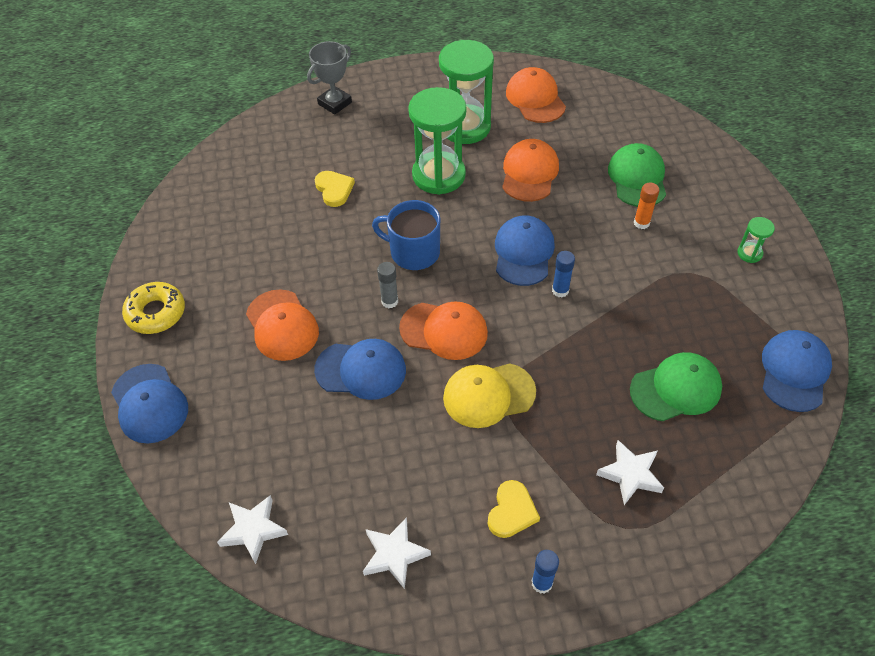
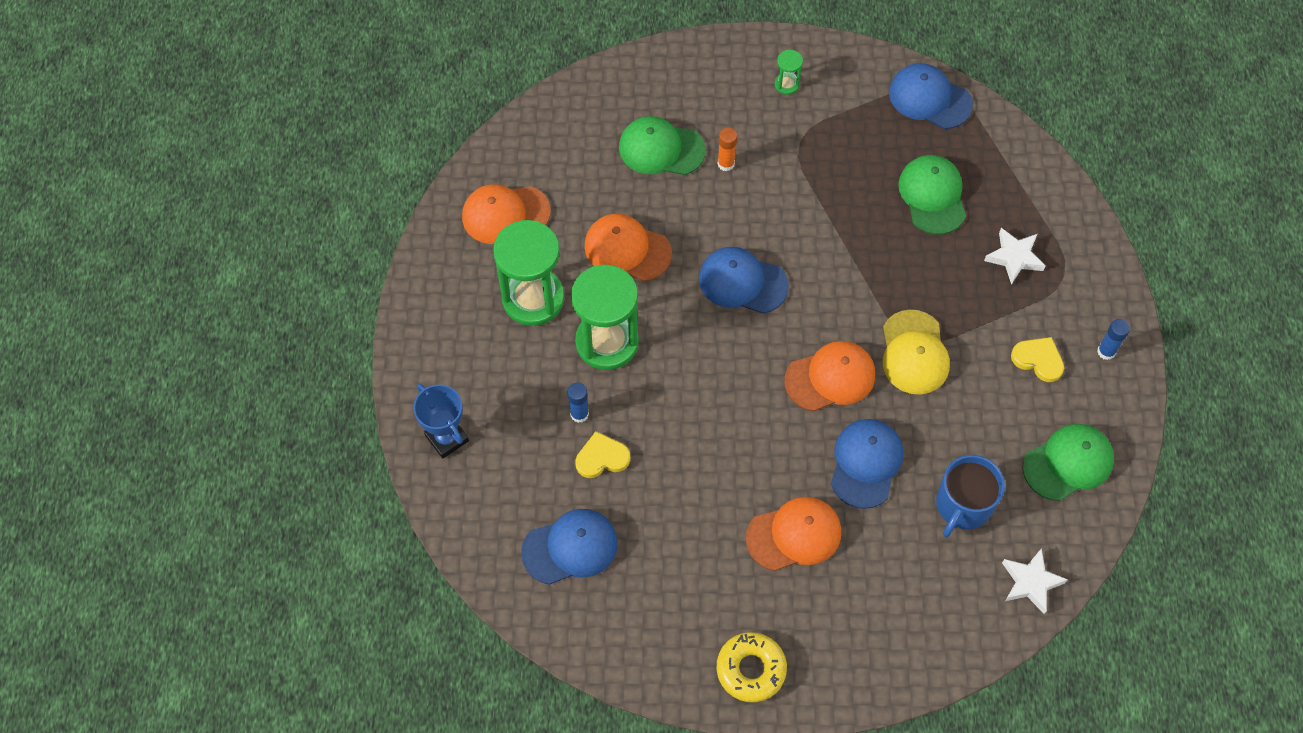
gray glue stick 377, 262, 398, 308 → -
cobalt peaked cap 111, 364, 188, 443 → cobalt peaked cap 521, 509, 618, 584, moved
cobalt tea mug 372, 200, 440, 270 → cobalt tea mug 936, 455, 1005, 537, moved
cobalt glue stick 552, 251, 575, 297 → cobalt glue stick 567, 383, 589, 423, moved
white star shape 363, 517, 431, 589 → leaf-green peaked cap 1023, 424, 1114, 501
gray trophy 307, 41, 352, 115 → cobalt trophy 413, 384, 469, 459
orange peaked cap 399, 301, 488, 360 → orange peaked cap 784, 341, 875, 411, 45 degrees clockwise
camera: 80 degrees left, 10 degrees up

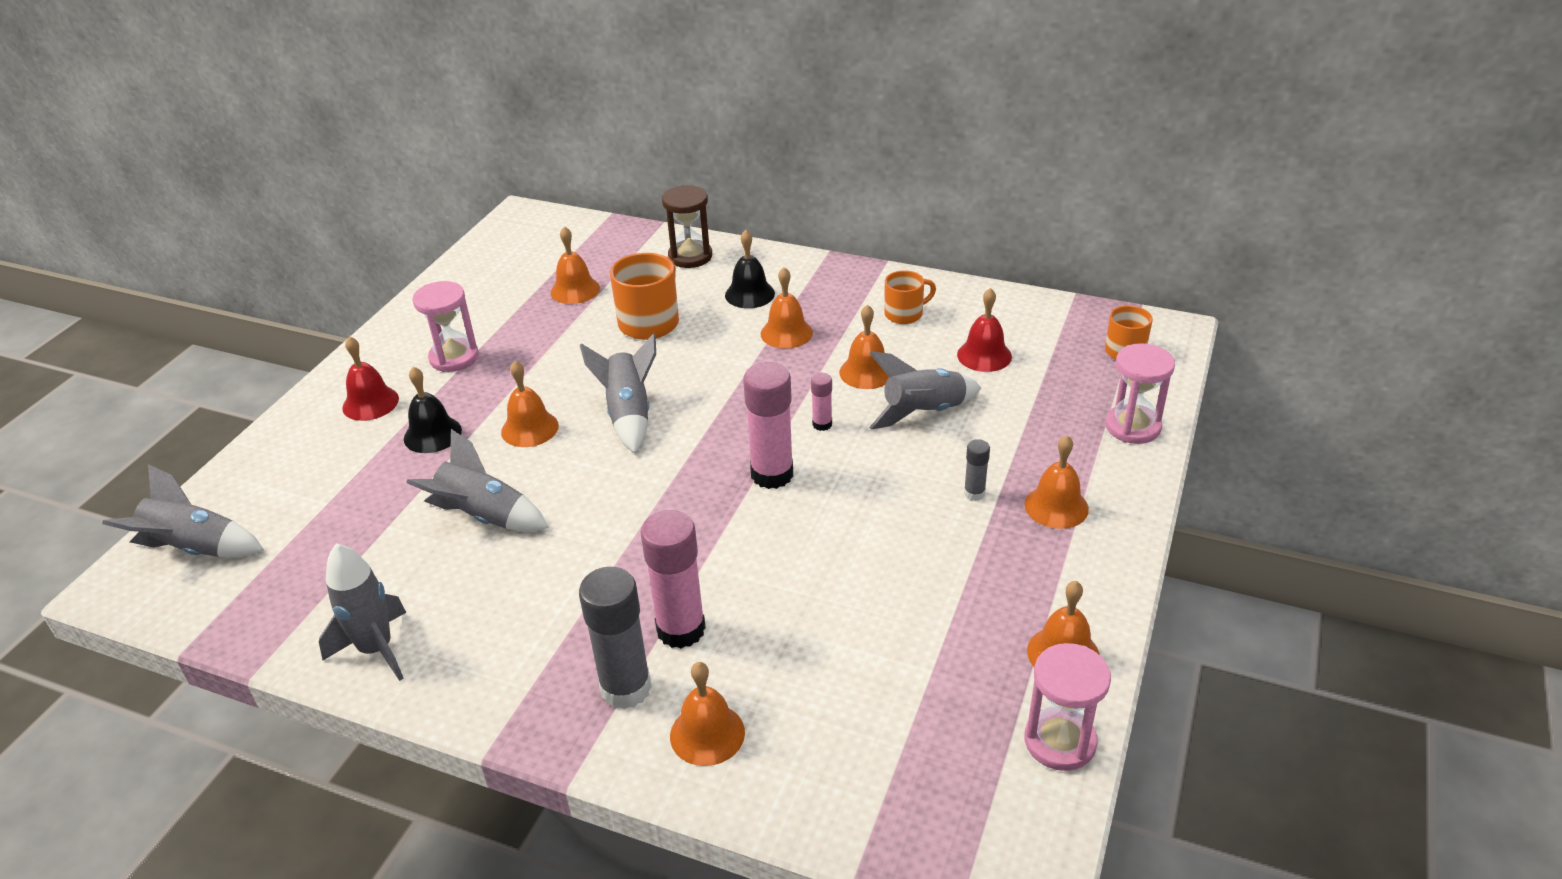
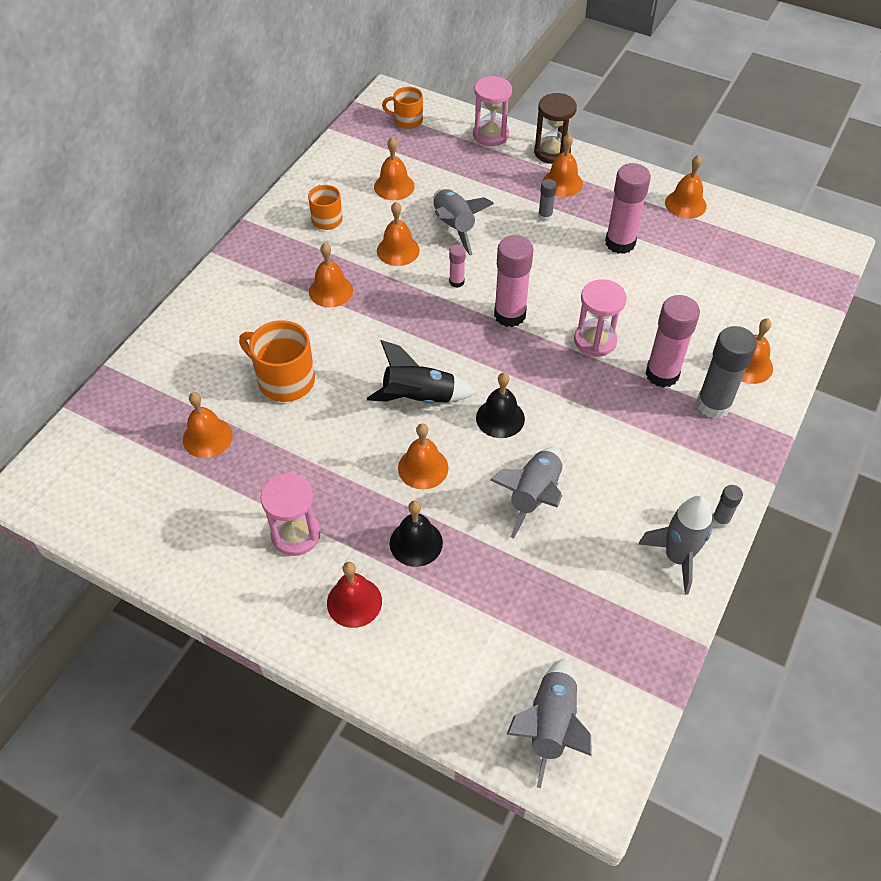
- → rose-pink glue stick 605, 163, 651, 254
- → gray glue stick 712, 485, 743, 528
russet sandglass 662, 185, 712, 268 → russet sandglass 534, 93, 577, 164, moved
ebony hand bell 725, 230, 775, 308 → ebony hand bell 476, 373, 525, 438, moved
rose-pink sandglass 1025, 643, 1111, 771 → rose-pink sandglass 574, 279, 627, 357, moved
gray rocket 580, 333, 656, 454 → ebony rocket 367, 340, 476, 404
red hand bell 957, 288, 1012, 372 → orange hand bell 374, 137, 415, 200
camera: 85 degrees left, 15 degrees up

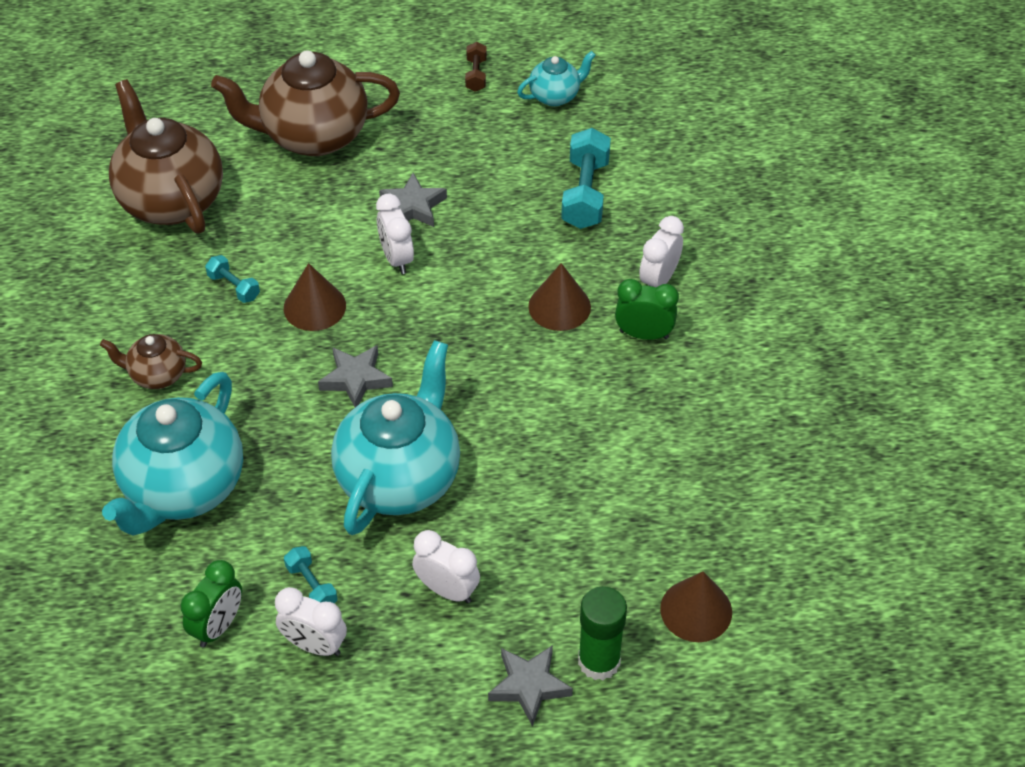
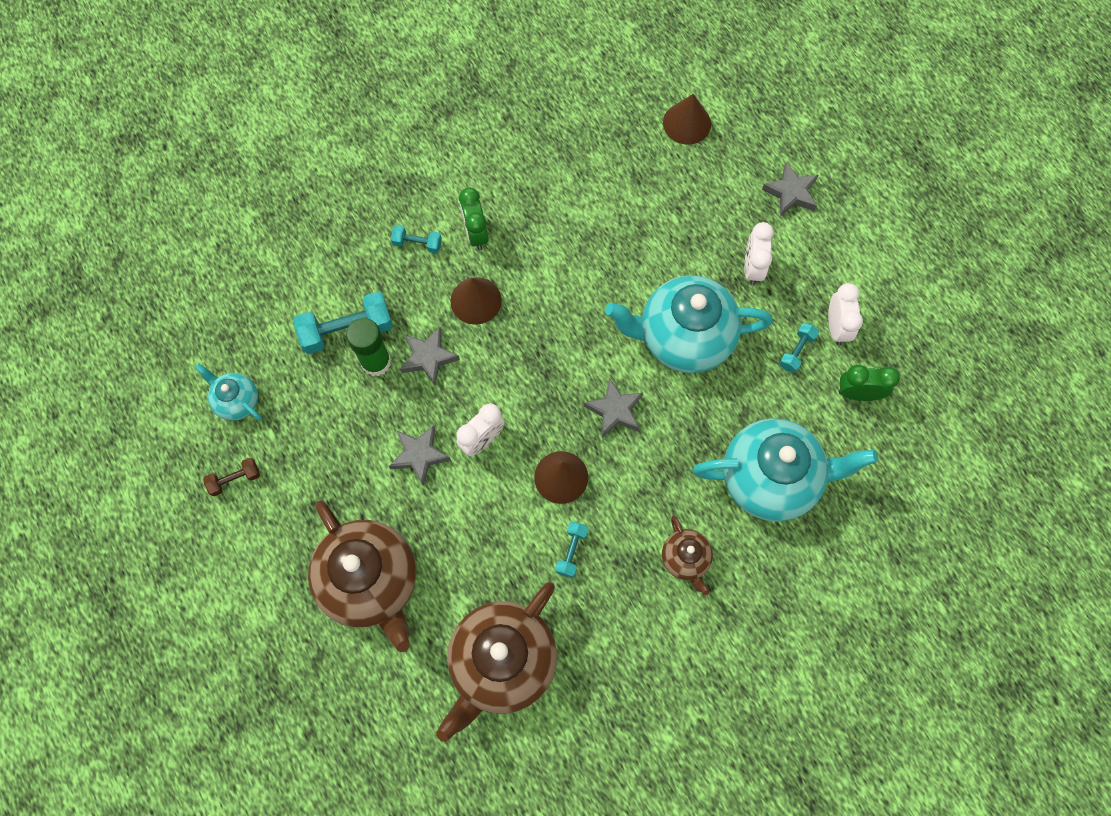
- → gray star shape 400, 327, 460, 385
leaf-green glue stick 578, 586, 627, 680 → leaf-green glue stick 346, 318, 391, 376, moved
white clock 639, 216, 684, 287 → aqua free weight 391, 225, 442, 253
camera: 115 degrees left, 20 degrees up

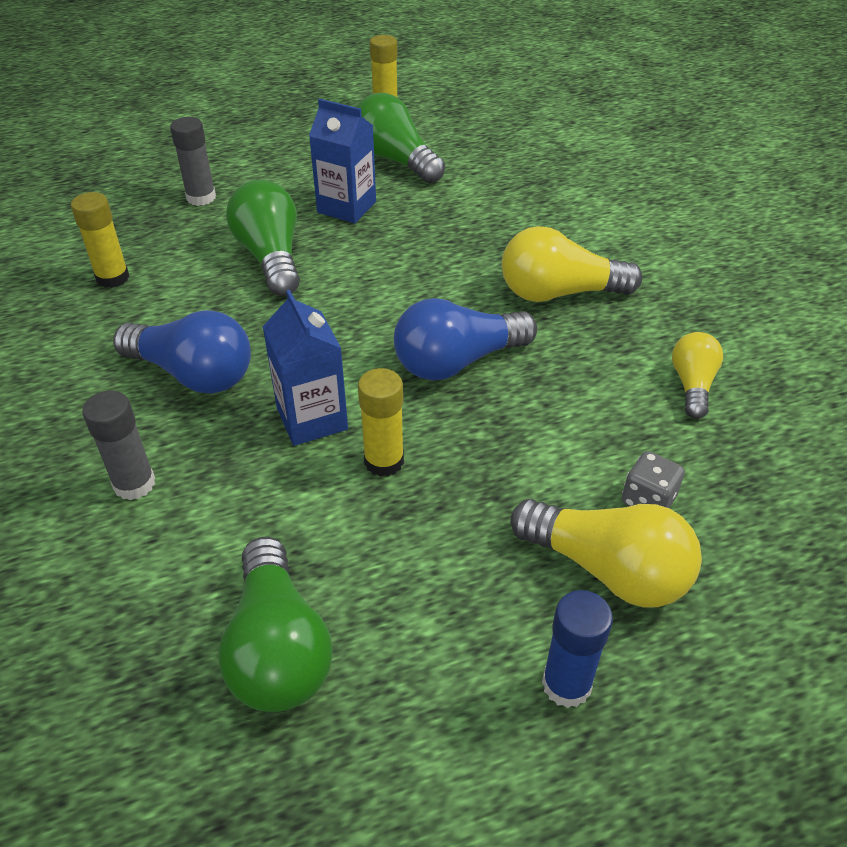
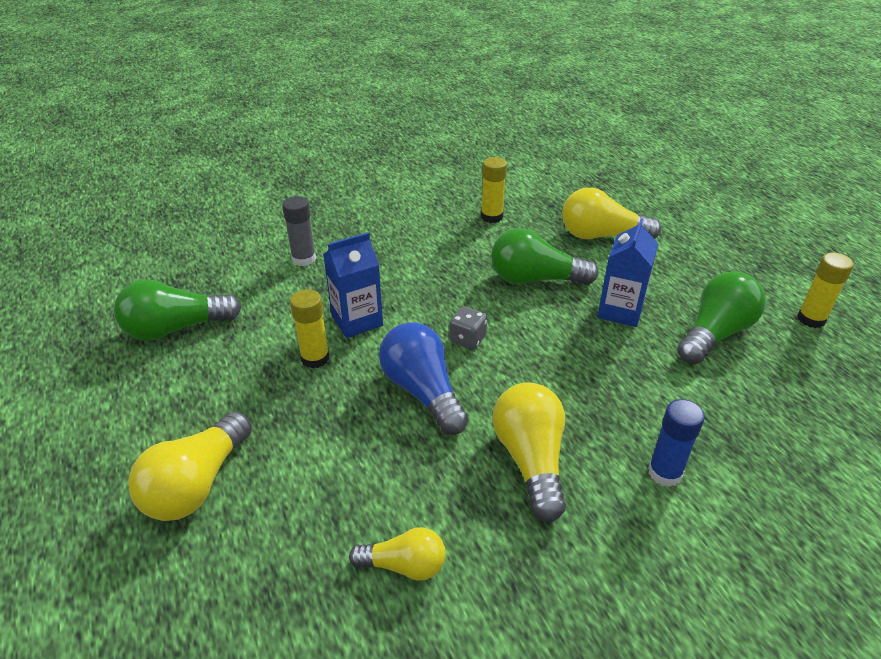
cobalt bulb 113, 310, 251, 394 → -
cobalt glue stick 542, 590, 613, 708 → cobalt glue stick 648, 399, 705, 487, moved
gray dice 622, 451, 685, 508 → gray dice 449, 306, 487, 350, moved
gray glue stick 170, 117, 216, 206 → yellow bulb 562, 187, 661, 239
leaf-green bulb 226, 180, 300, 296 → leaf-green bulb 491, 228, 599, 285, 150 degrees counterclockwise
camera: 85 degrees right, 5 degrees down

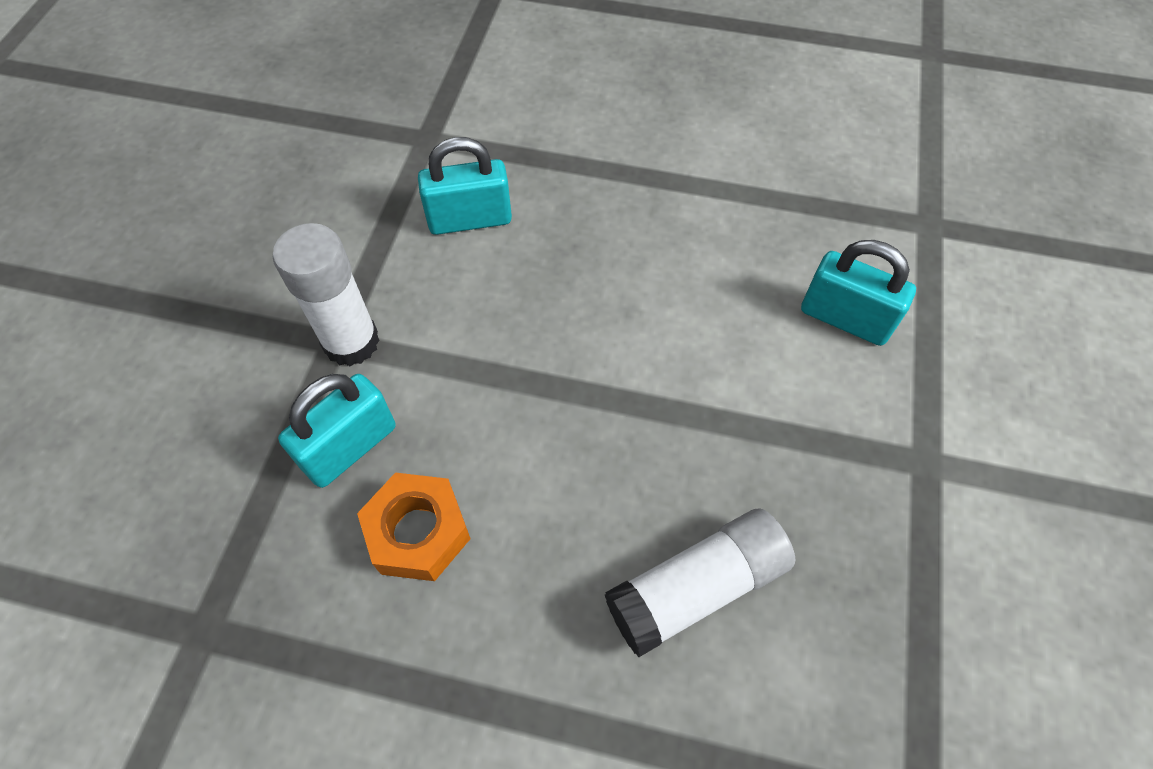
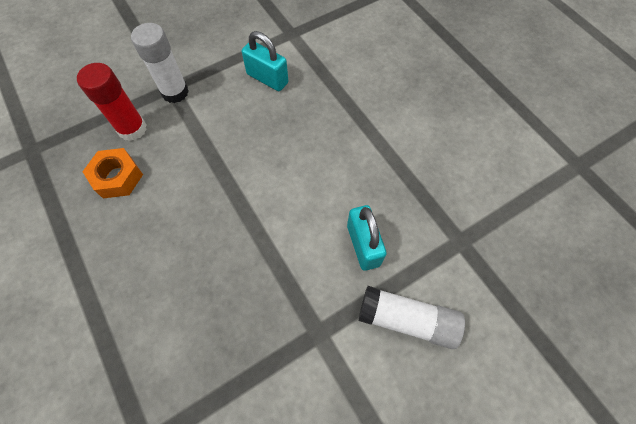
white glue stick 605, 508, 796, 657 → white glue stick 359, 286, 465, 349, moved
aqua padlock 278, 374, 396, 488 → red glue stick 77, 63, 147, 141
camera: 45 degrees right, 5 degrees up

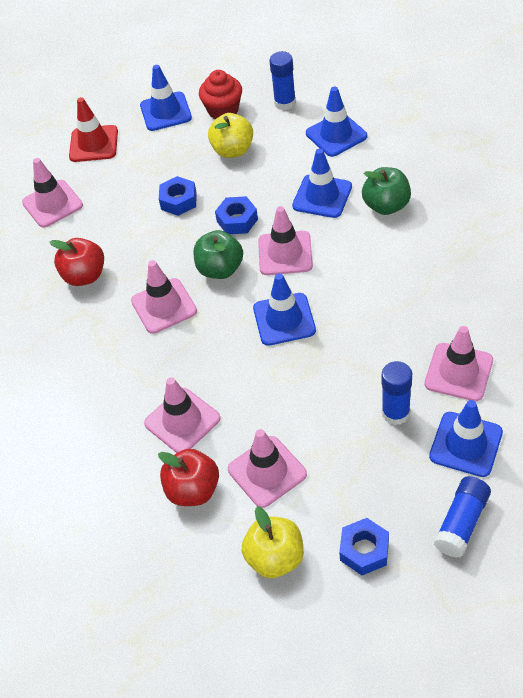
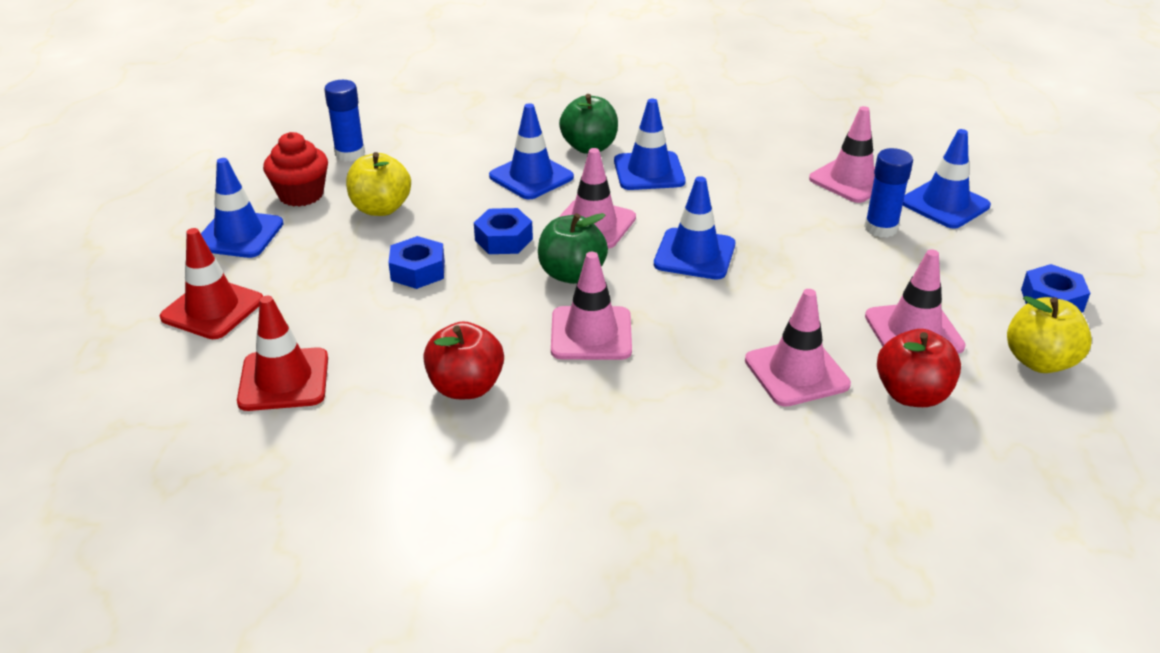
cobalt glue stick 434, 476, 491, 558 → -
cobalt safety cone 306, 87, 367, 157 → cobalt safety cone 614, 99, 686, 190, moved
rose-pink safety cone 22, 158, 83, 227 → red safety cone 237, 296, 328, 411
camera: 70 degrees left, 15 degrees down

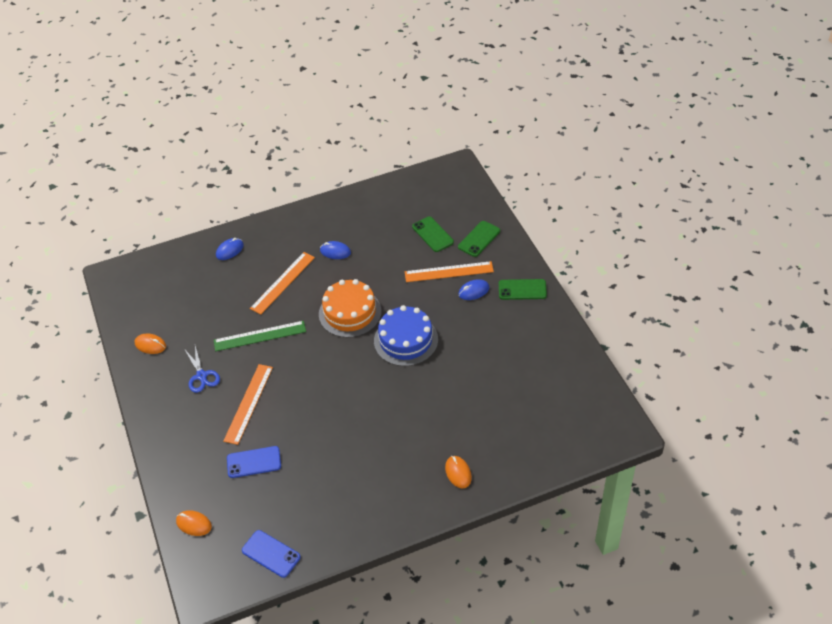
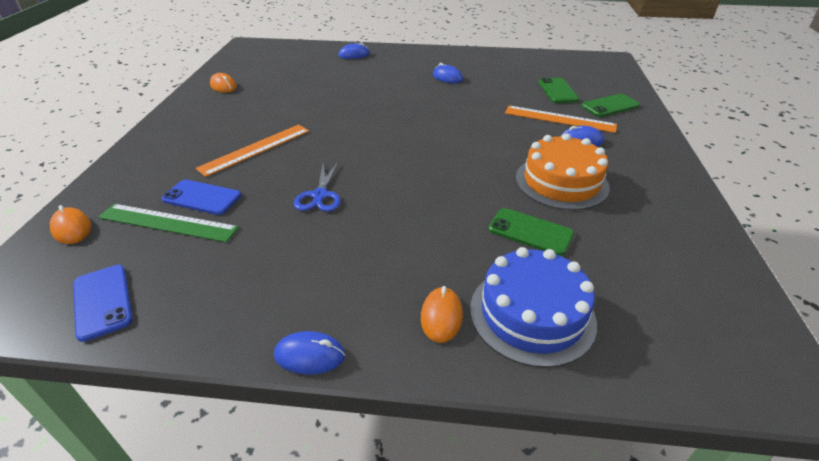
orange ruler 250, 252, 315, 314 → -
- → cobalt PC mouse 274, 331, 345, 374
cobalt scissors 185, 346, 220, 393 → cobalt scissors 294, 161, 341, 212, moved
leaf-green ruler 214, 321, 306, 351 → leaf-green ruler 98, 204, 239, 242, moved
orange layer cake 319, 279, 381, 338 → orange layer cake 516, 134, 610, 210, moved
cobalt layer cake 374, 305, 438, 366 → cobalt layer cake 470, 247, 597, 368, moved
leaf-green phone 499, 279, 547, 300 → leaf-green phone 489, 208, 574, 256, moved
camera: 25 degrees right, 10 degrees down

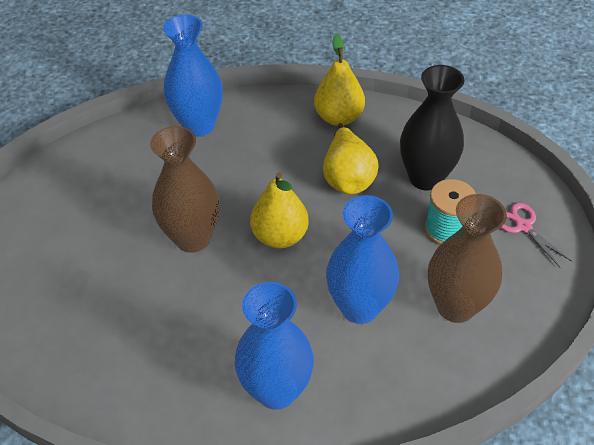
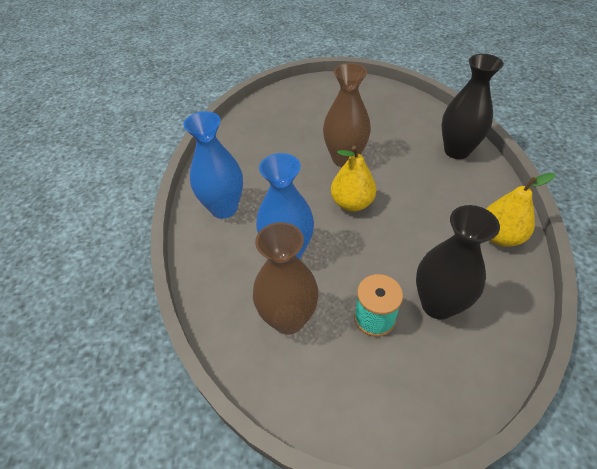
yellow toy pear 323, 123, 379, 194 → -
rose-pink scissors 501, 203, 571, 267 → -
cobalt vase 163, 14, 223, 137 → ebony vase 442, 54, 504, 159
camera: 90 degrees right, 0 degrees up

